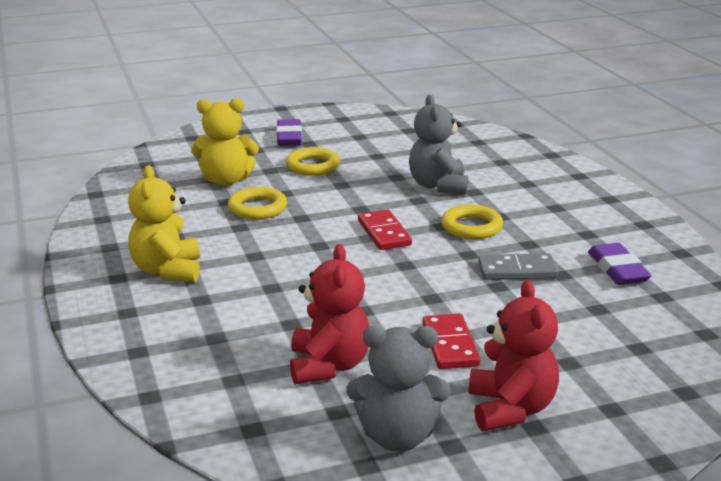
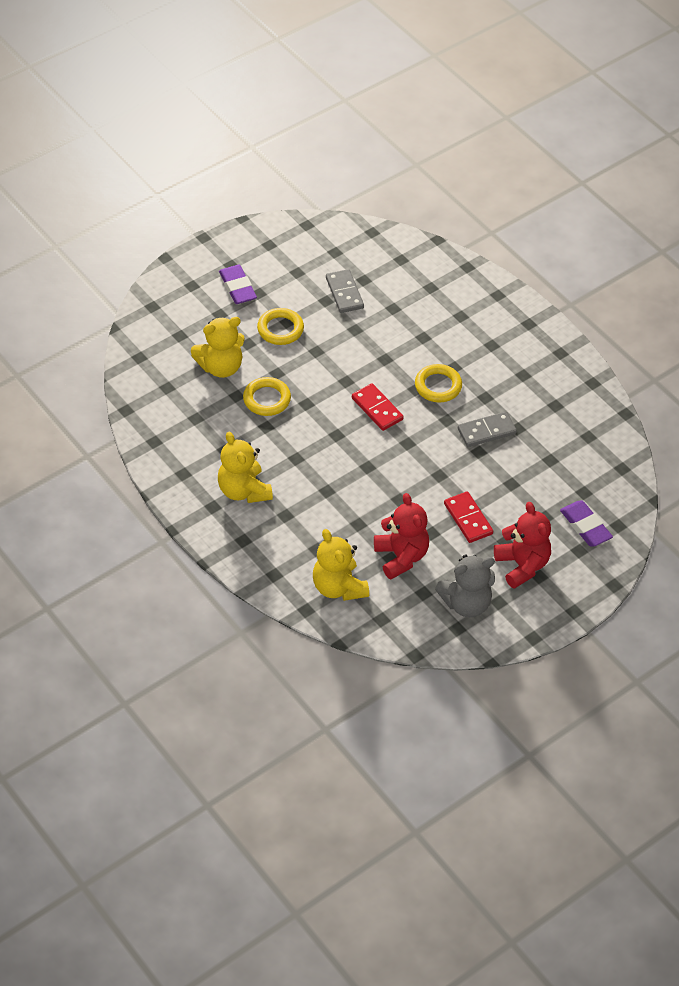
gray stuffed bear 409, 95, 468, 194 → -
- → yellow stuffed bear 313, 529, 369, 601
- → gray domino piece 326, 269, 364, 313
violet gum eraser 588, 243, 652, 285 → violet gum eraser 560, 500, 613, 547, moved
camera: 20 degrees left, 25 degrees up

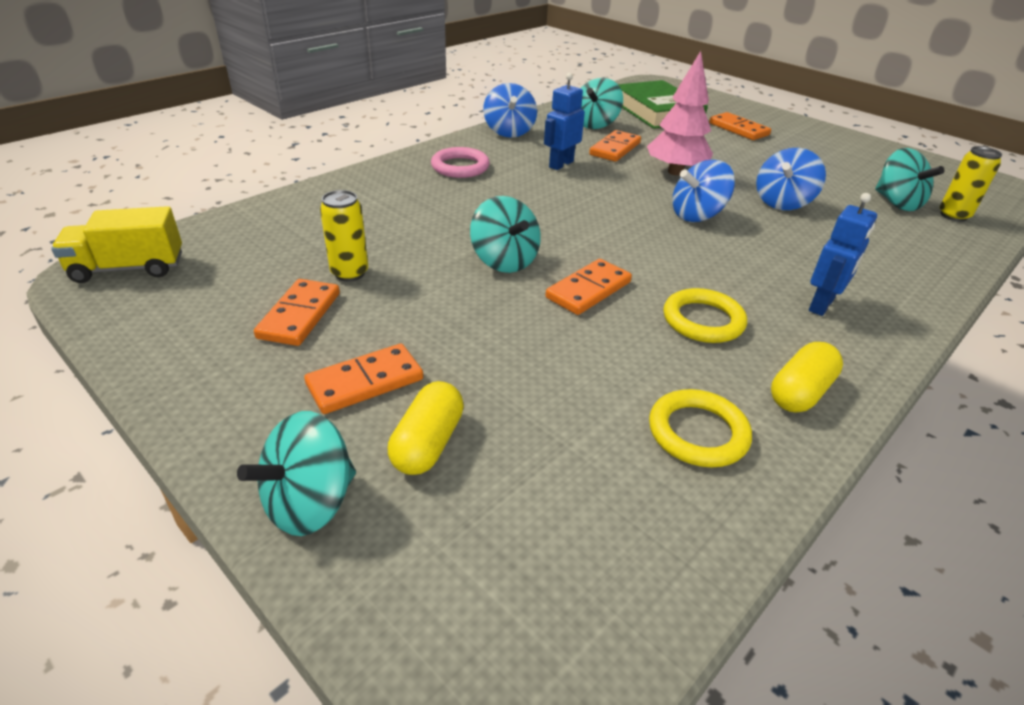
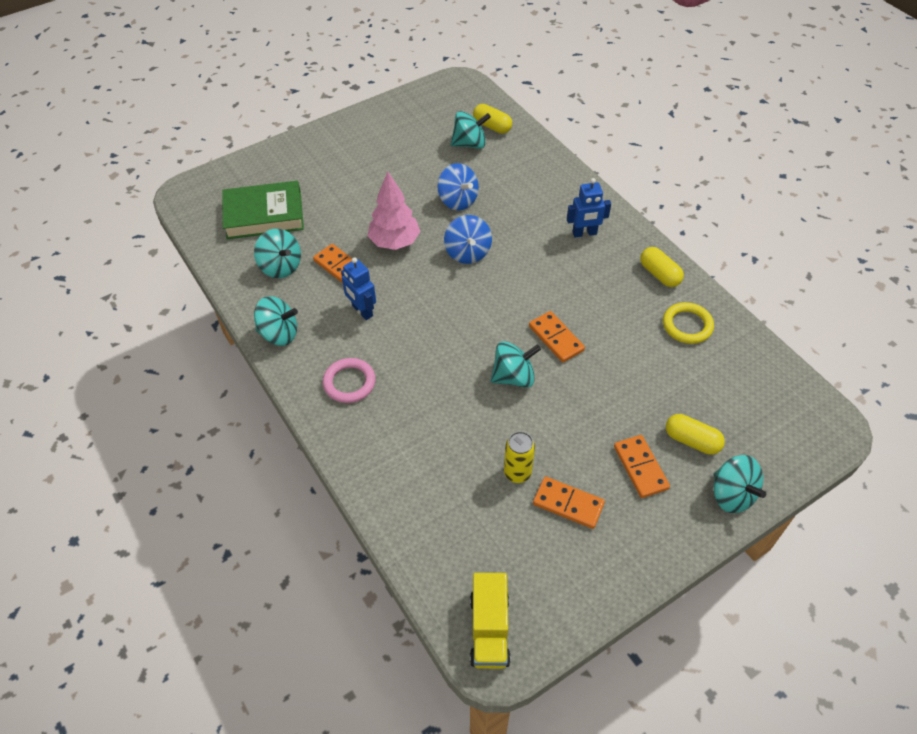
yellow hoop 663, 288, 747, 343 → -
orange domino piece 709, 112, 771, 140 → -
yellow can 940, 146, 1002, 222 → yellow pill shape 473, 104, 512, 134
cobalt toy top 483, 83, 537, 138 → aqua toy top 254, 296, 298, 346
cobalt toy robot 809, 193, 877, 316 → cobalt toy robot 567, 178, 611, 238, 120 degrees clockwise
camera: 75 degrees left, 15 degrees up

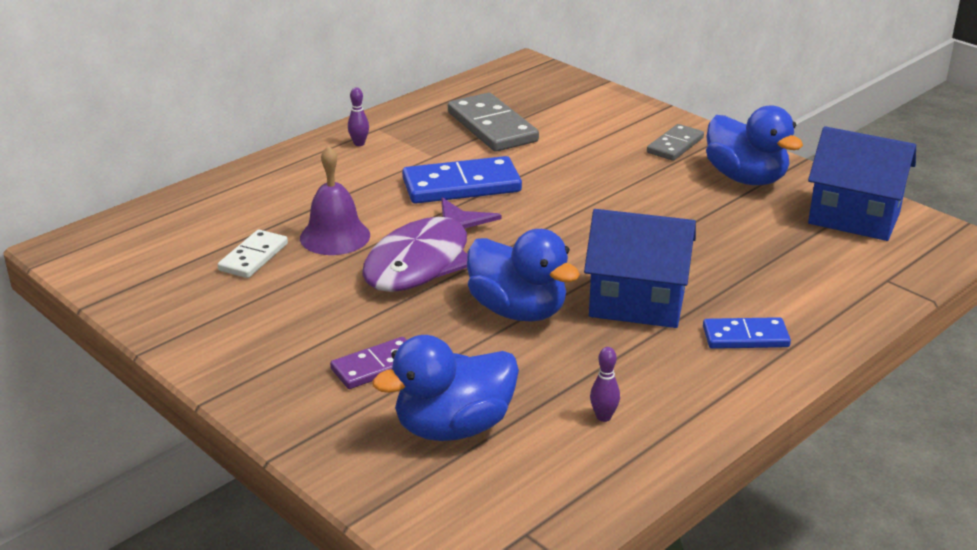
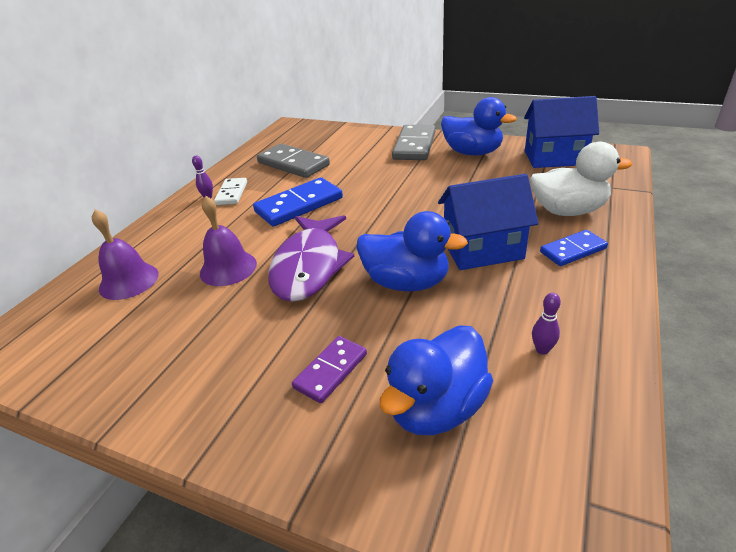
- → violet hand bell 92, 210, 159, 300
- → white rubber duck 530, 142, 632, 216
white domino piece 218, 230, 288, 278 → white domino piece 214, 178, 247, 205, moved
gray domino piece 647, 124, 704, 161 → gray domino piece 392, 125, 436, 160, x1.67
camera: 20 degrees left, 5 degrees up

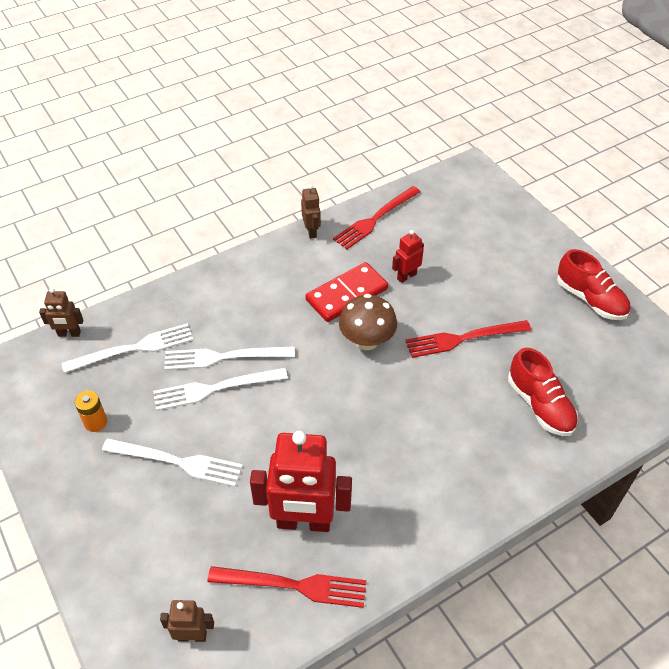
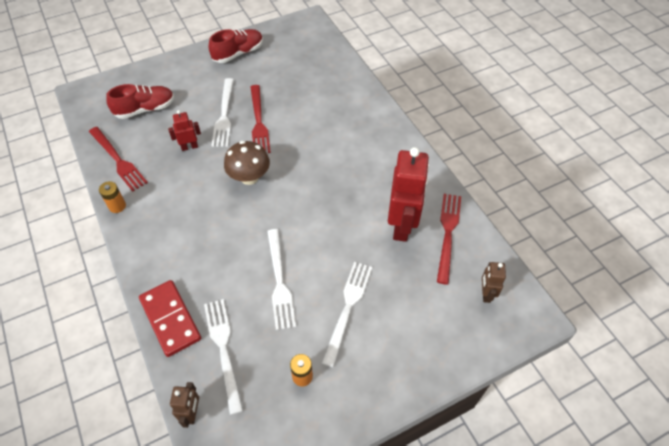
white table fork 164, 346, 295, 370 → white table fork 211, 78, 234, 147, moved
red domino piece 306, 262, 388, 322 → red domino piece 139, 280, 201, 357, moved
red lace-up shoe 508, 348, 578, 436 → red lace-up shoe 106, 84, 174, 119, moved
russet toy robot 301, 185, 321, 239 → orange power cell 99, 181, 126, 213
red toy robot 392, 230, 424, 283 → red toy robot 168, 110, 201, 151, 105 degrees clockwise
camera: 85 degrees left, 5 degrees up

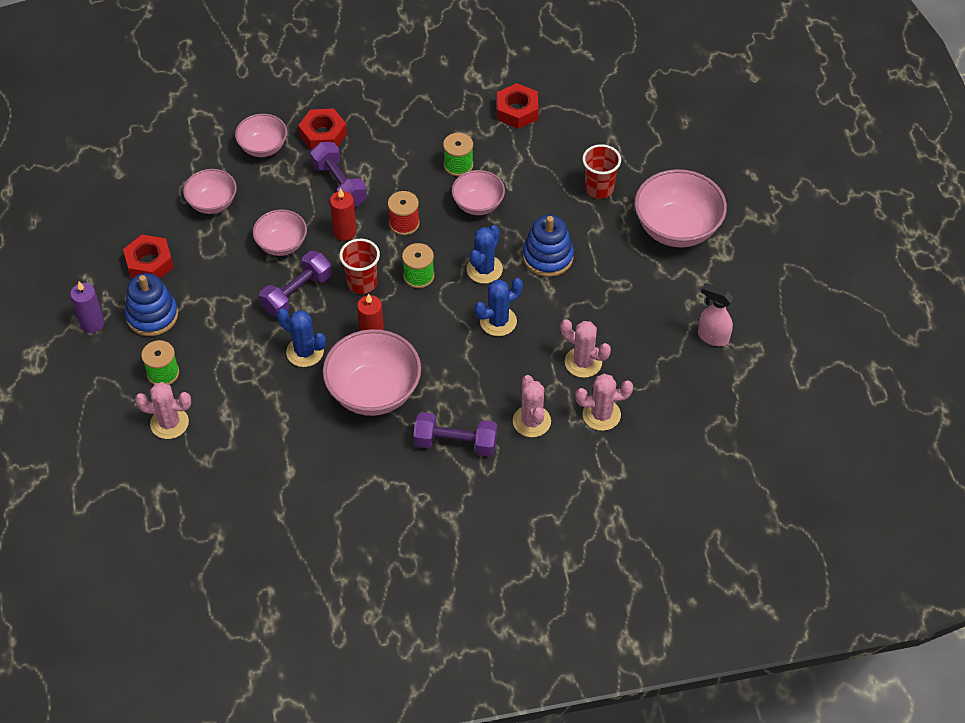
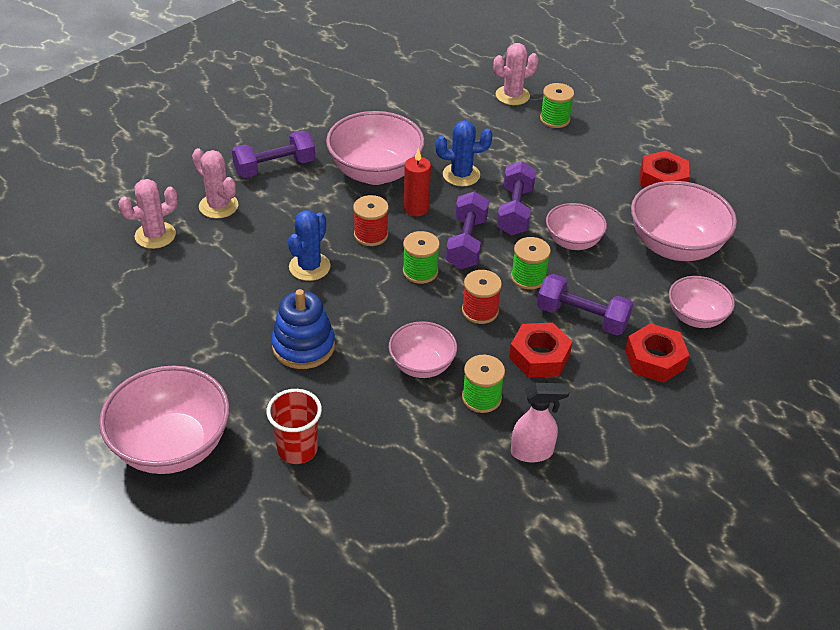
violet pillar candle 70, 281, 104, 333 → -
cobalt ring stacker 125, 273, 178, 336 → -
cobalt saguaro cactus 467, 225, 503, 284 → -
rose-pink saguaro cactus 560, 319, 611, 378 → -
- → red reel of thread 353, 195, 389, 246
red hex nut 497, 83, 539, 129 → red hex nut 509, 323, 573, 378, moved
rose-pink sprayer 698, 283, 733, 346 → rose-pink sprayer 511, 383, 570, 462, moved
red pillar candle 330, 188, 357, 241 → leaf-green reel of thread 511, 237, 551, 290
red cup 339, 239, 380, 294 → violet free weight 446, 191, 489, 269
rose-pink deep dish 183, 169, 237, 214 → rose-pink deep dish 631, 181, 737, 261, x1.70
camera: 145 degrees right, 10 degrees down

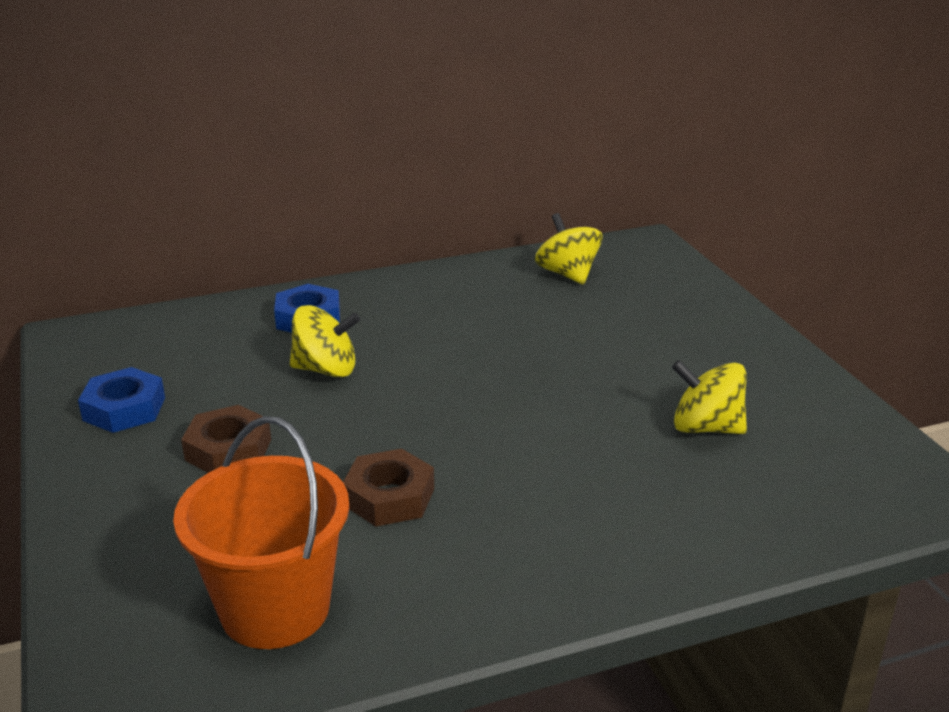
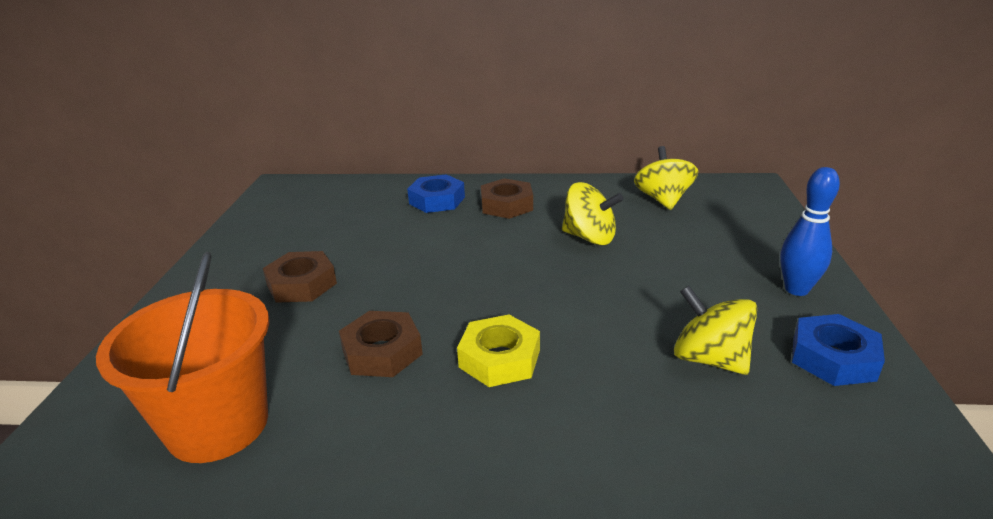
- → yellow hex nut 457, 315, 540, 387
- → russet hex nut 481, 178, 533, 219
- → cobalt bowling pin 780, 167, 840, 296
cobalt hex nut 78, 367, 165, 433 → cobalt hex nut 792, 314, 885, 386, moved
yellow toy top 290, 305, 360, 378 → yellow toy top 562, 182, 623, 245, moved
camera: 25 degrees right, 0 degrees up

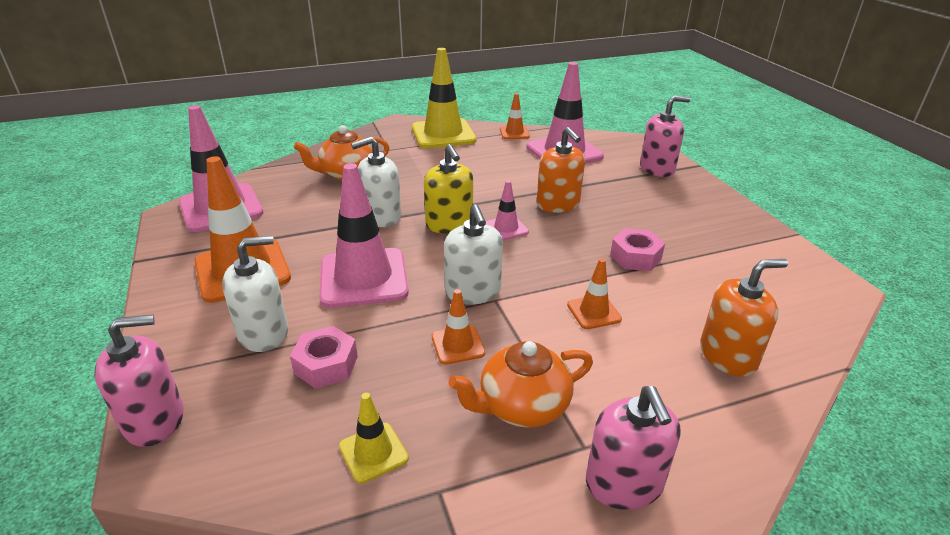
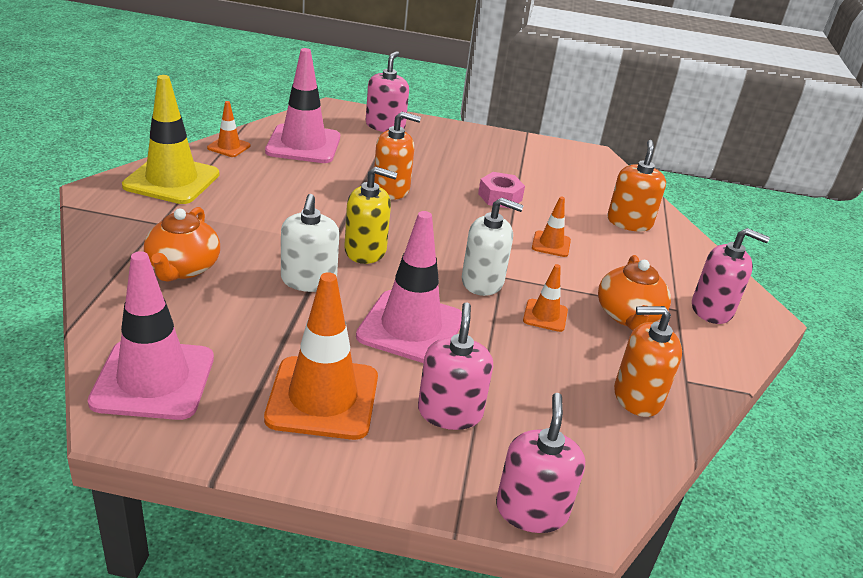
rose-pink hex nut 290, 326, 358, 389 → -
rose-pink safety cone 486, 180, 529, 240 → -
yellow safety cone 339, 393, 409, 484 → orange pump bottle 614, 306, 682, 417
white pump bottle 222, 236, 288, 352 → rose-pink pump bottle 418, 302, 493, 430
camera: 65 degrees left, 0 degrees up

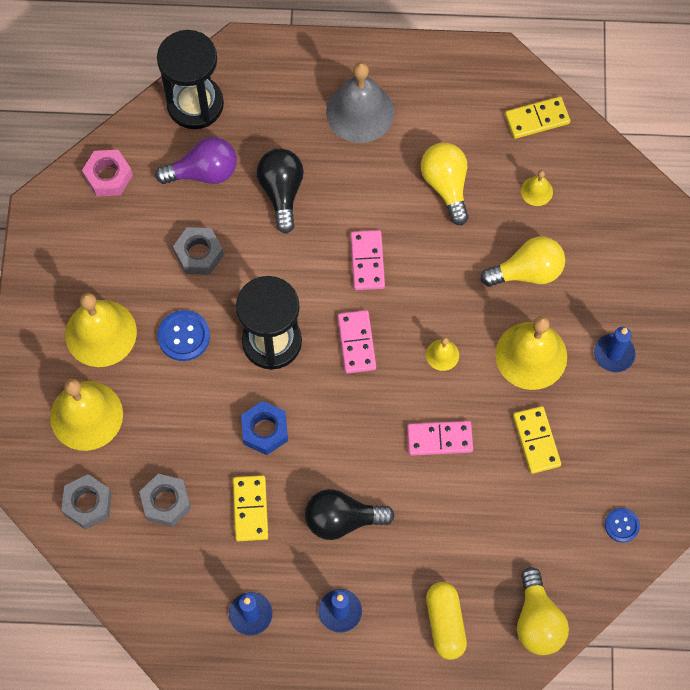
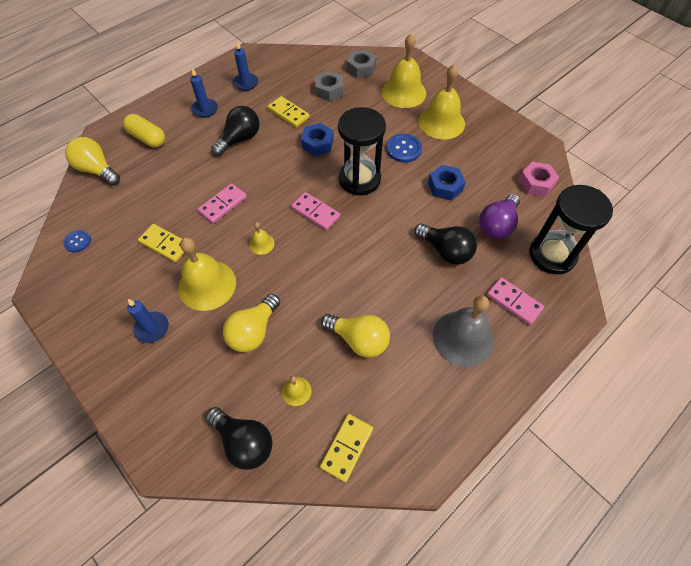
- → ebony bulb 206, 407, 273, 470
rose-pink domino piece 351, 230, 385, 290 → rose-pink domino piece 487, 277, 544, 325, moved
gray hex nut 173, 227, 224, 275 → cobalt hex nut 428, 165, 466, 200
camera: 135 degrees right, 10 degrees down

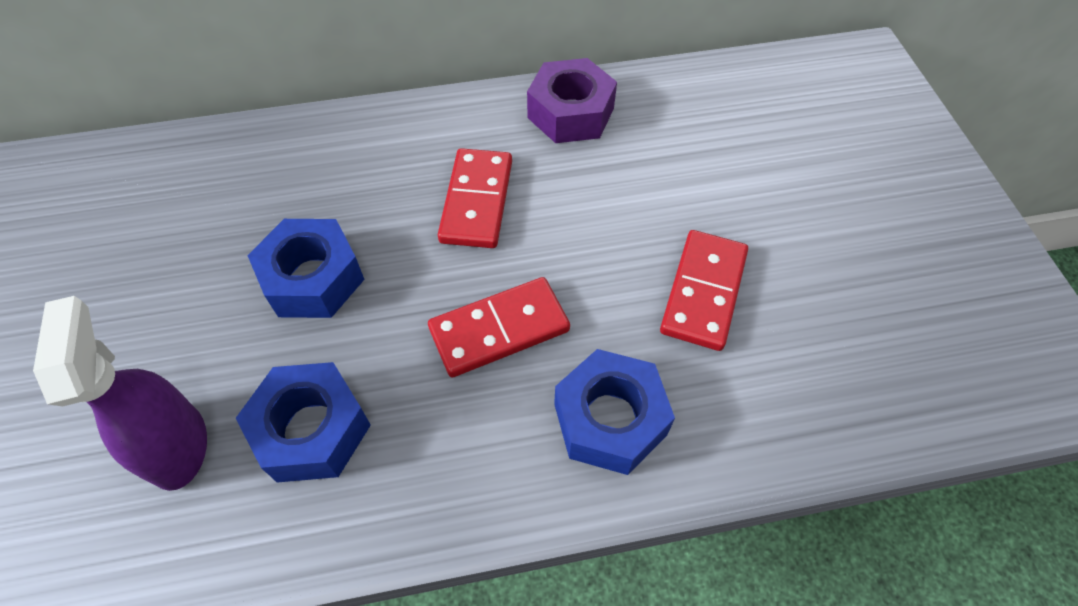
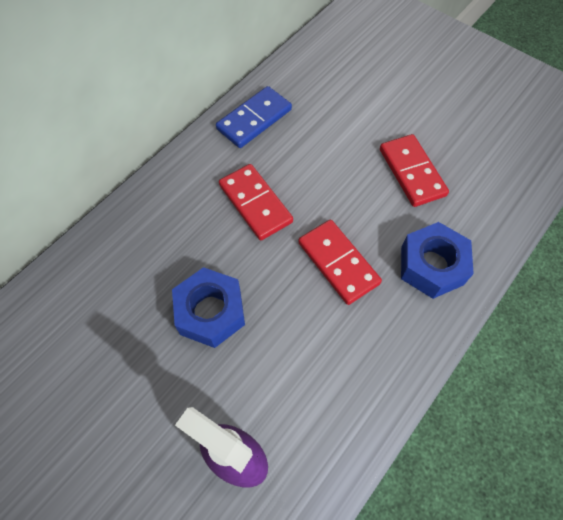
cobalt hex nut 236, 362, 371, 483 → -
violet hex nut 527, 58, 617, 143 → cobalt domino piece 216, 86, 292, 148
red domino piece 428, 277, 570, 377 → red domino piece 298, 220, 382, 305, 60 degrees counterclockwise
camera: 40 degrees left, 5 degrees up

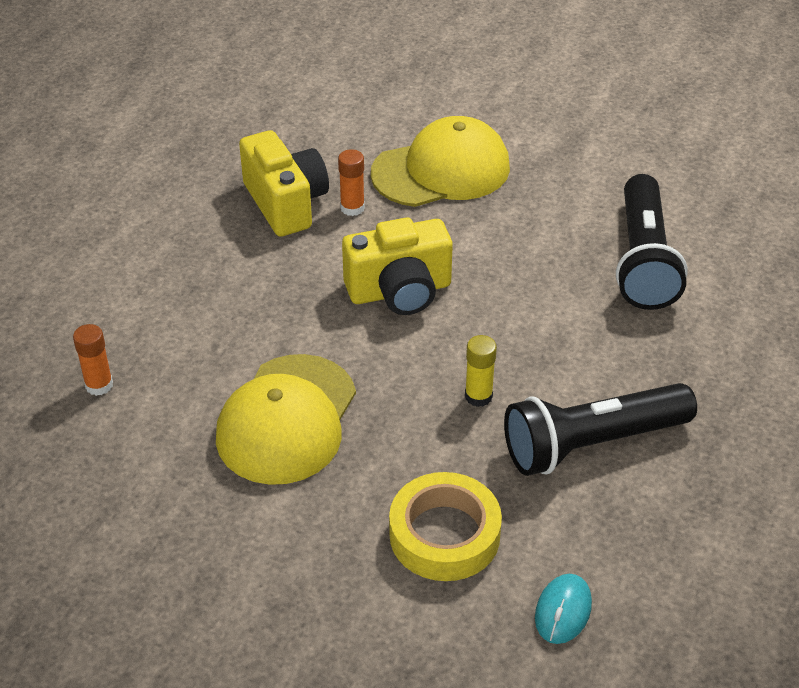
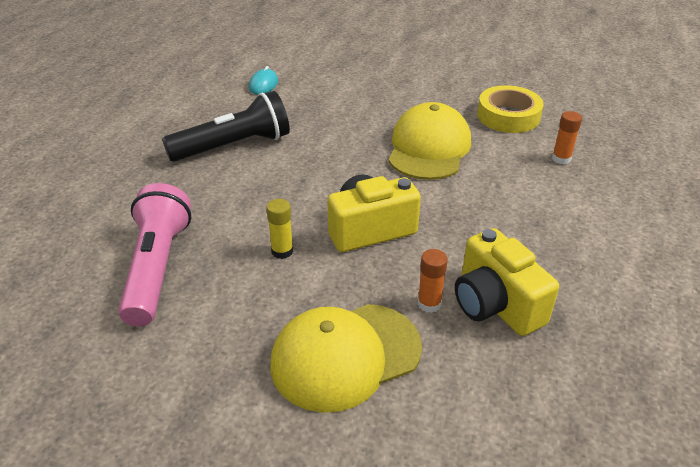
yellow tape 389, 472, 502, 581 → yellow tape 477, 85, 544, 133, moved
yellow glue stick 465, 335, 497, 407 → yellow glue stick 266, 199, 293, 259, moved
ebony flashlight 616, 174, 688, 310 → rose-pink flashlight 118, 183, 191, 326
camera: 175 degrees right, 5 degrees down

